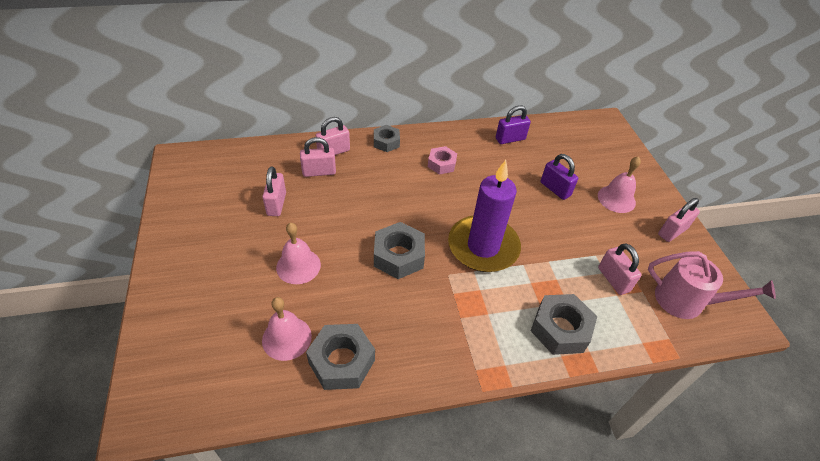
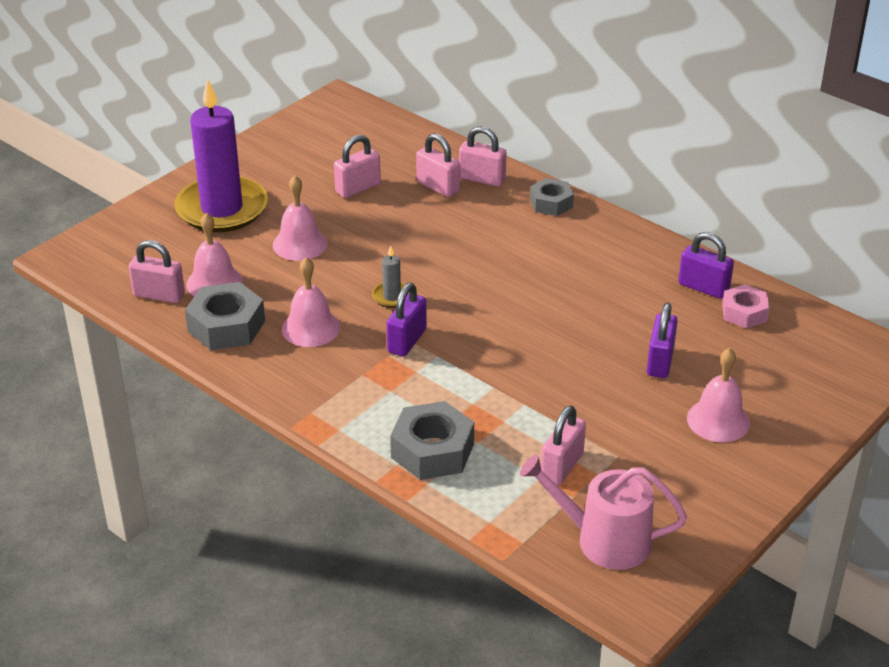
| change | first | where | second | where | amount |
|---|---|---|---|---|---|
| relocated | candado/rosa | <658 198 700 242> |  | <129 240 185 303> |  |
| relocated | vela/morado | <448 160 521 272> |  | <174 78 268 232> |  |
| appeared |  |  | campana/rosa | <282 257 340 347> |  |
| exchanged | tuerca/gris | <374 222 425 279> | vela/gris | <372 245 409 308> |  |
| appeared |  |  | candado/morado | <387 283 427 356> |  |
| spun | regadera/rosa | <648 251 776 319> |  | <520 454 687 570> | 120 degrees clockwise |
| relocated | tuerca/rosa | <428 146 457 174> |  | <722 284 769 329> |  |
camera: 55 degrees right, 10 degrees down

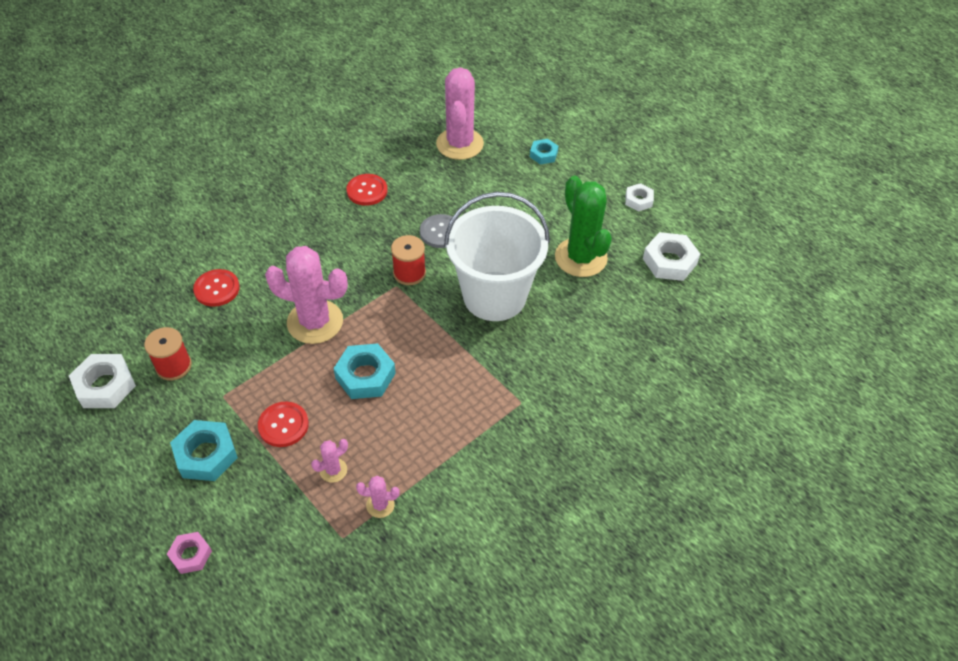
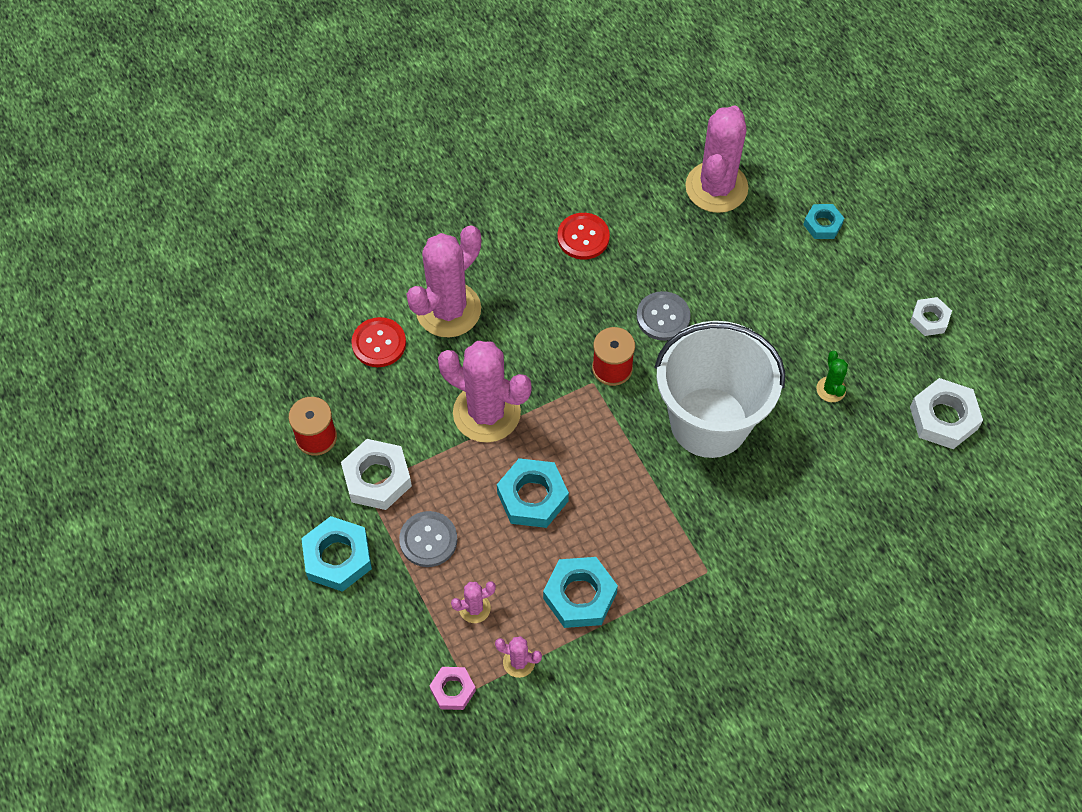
| change | first | where | second | where | amount |
|---|---|---|---|---|---|
| relocated | tuerca/blanco | <69 354 136 408> |  | <341 439 412 510> |  |
| colour | botón/rojo | <258 402 309 447> | botón/gris | <399 511 457 567> |  |
| appeared |  |  | cactus/rosa | <407 225 481 338> |  |
| relocated | tuerca/rosa | <167 532 212 574> |  | <429 667 476 710> |  |
| appeared |  |  | tuerca/turquesa | <543 557 618 628> |  |
| size | cactus/verde | <555 176 612 277> |  | <816 351 848 402> | x0.44 |
camera: 15 degrees right, 10 degrees up

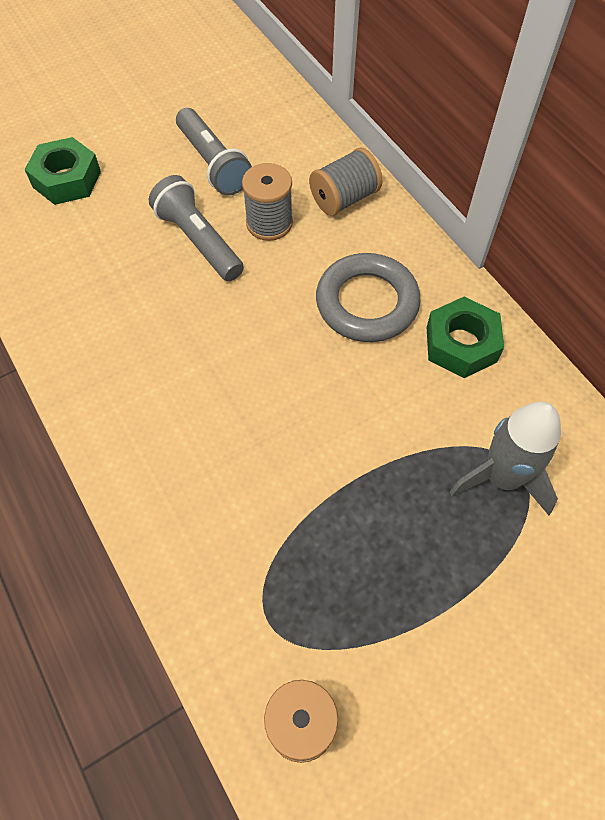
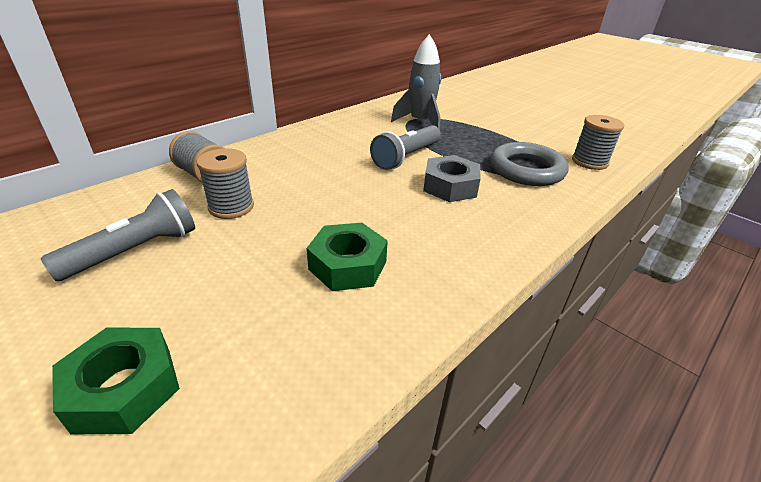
| change | first | where | second | where | amount |
|---|---|---|---|---|---|
| relocated | tuerca/verde | <427 297 504 378> |  | <307 223 388 291> |  |
| relocated | lámpara de mano/gris | <149 175 244 281> |  | <370 125 441 170> |  |
| appeared |  |  | tuerca/gris | <423 155 481 202> |  |
| relocated | anillo/gris | <316 253 421 342> |  | <490 142 569 186> |  |
camera: 105 degrees left, 25 degrees down

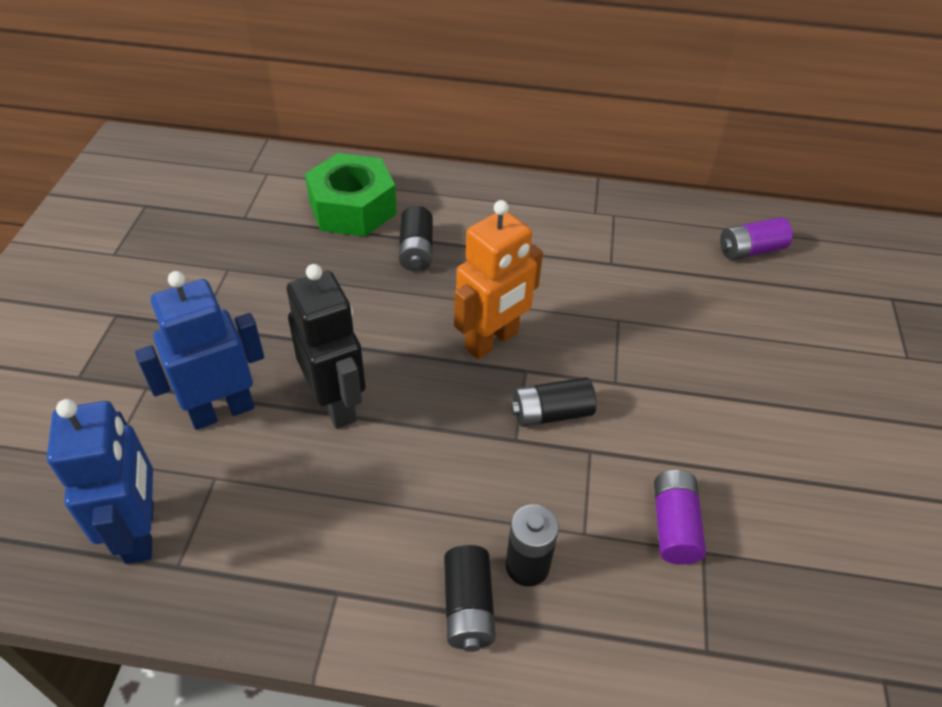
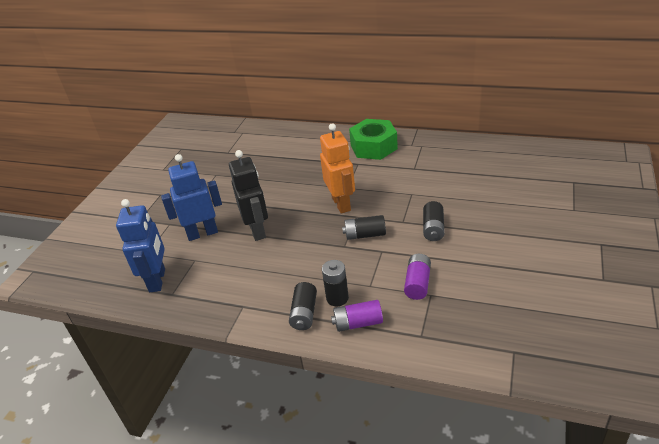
| change | first | where | second | where | amount |
|---|---|---|---|---|---|
| spun | robot/naranja | <454 200 543 359> |  | <320 123 355 213> | 75 degrees counterclockwise |
| relocated | pila/morado | <720 217 793 260> |  | <331 300 383 332> |  |
| relocated | tuerca/verde | <305 153 397 237> |  | <349 119 398 160> |  |
| relocated | pila/negro | <399 206 433 271> |  | <423 201 445 241> |  |
camera: 15 degrees right, 10 degrees down

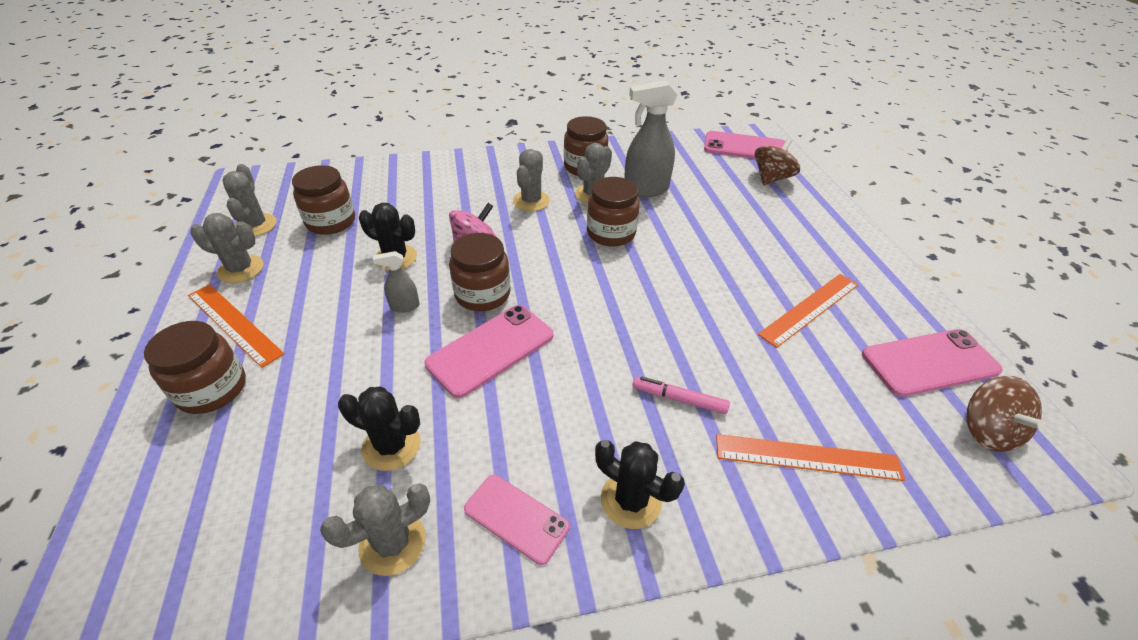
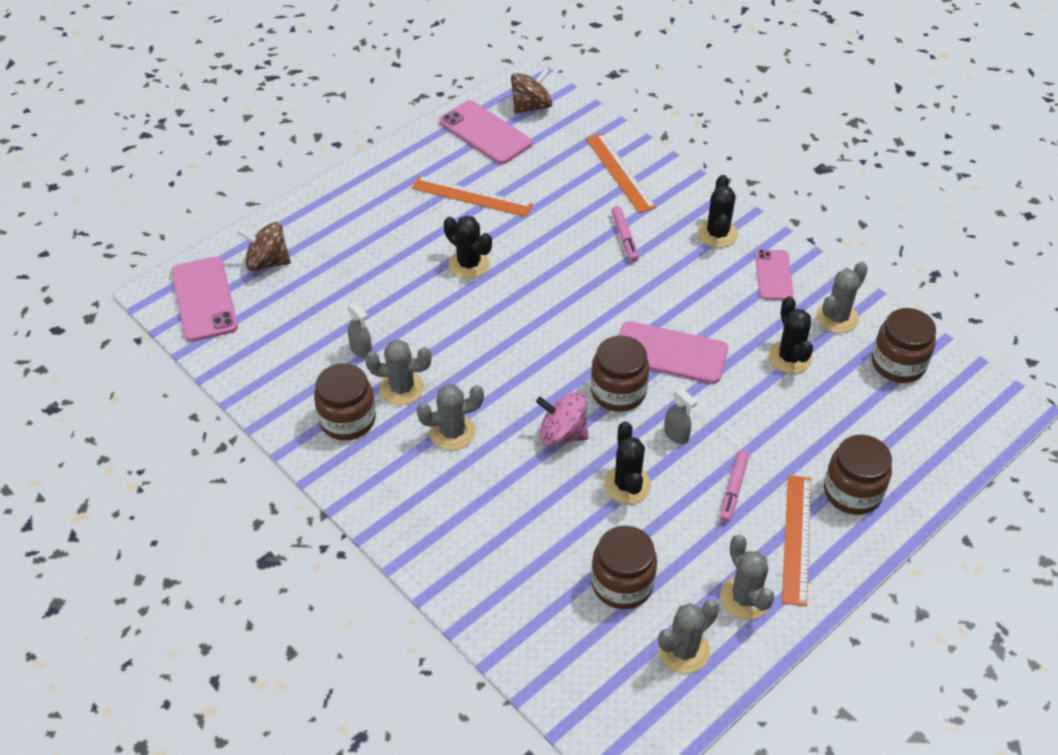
| change | first | where | second | where | amount |
|---|---|---|---|---|---|
| size | pulverizador/gris | <624 80 678 197> |  | <348 302 372 358> | x0.49 |
| appeared |  |  | cactus/negro | <444 216 492 279> |  |
| appeared |  |  | rotulador/rosa | <720 450 749 523> |  |
| spun | cactus/gris | <320 483 430 576> |  | <816 262 868 333> | 75 degrees counterclockwise |
| relocated | tarro/marrón | <587 177 640 247> |  | <872 308 936 383> |  |
camera: 120 degrees left, 5 degrees up

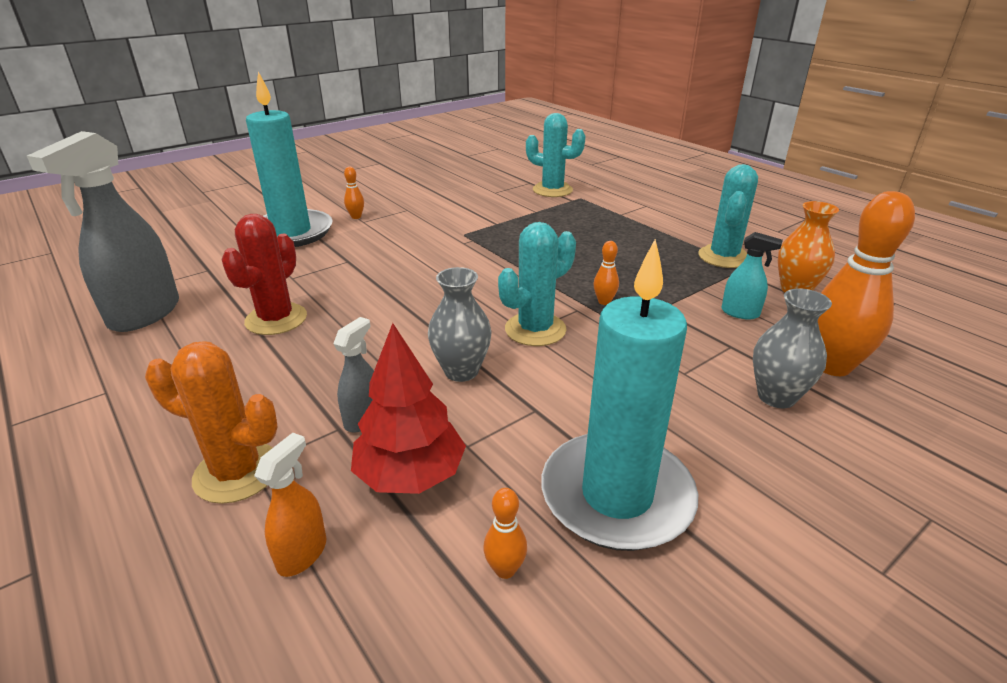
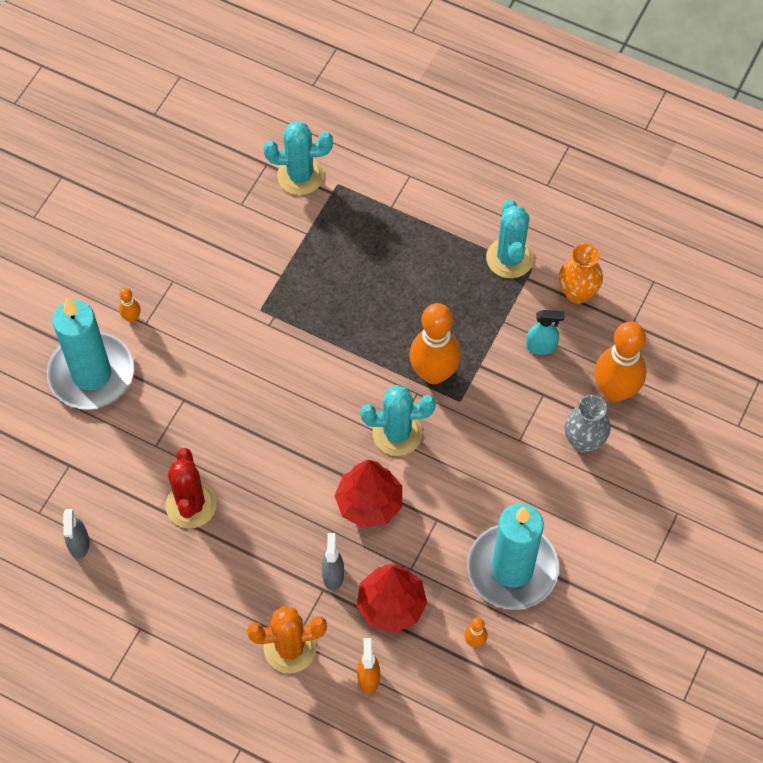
| change | first | where | second | where | amount |
|---|---|---|---|---|---|
| size | pulverizador/gris | <27 131 179 332> |  | <63 509 90 559> | x0.48 |
| exchanged | florero/gris | <428 267 492 382> | árbol/rojo | <335 460 402 528> |  |
| spun | cactus/turquesa | <498 222 576 346> |  | <361 385 436 456> | 60 degrees clockwise |
| size | bolo/naranja | <594 241 619 305> |  | <409 303 461 384> | x2.34 |
camera: 25 degrees left, 30 degrees up

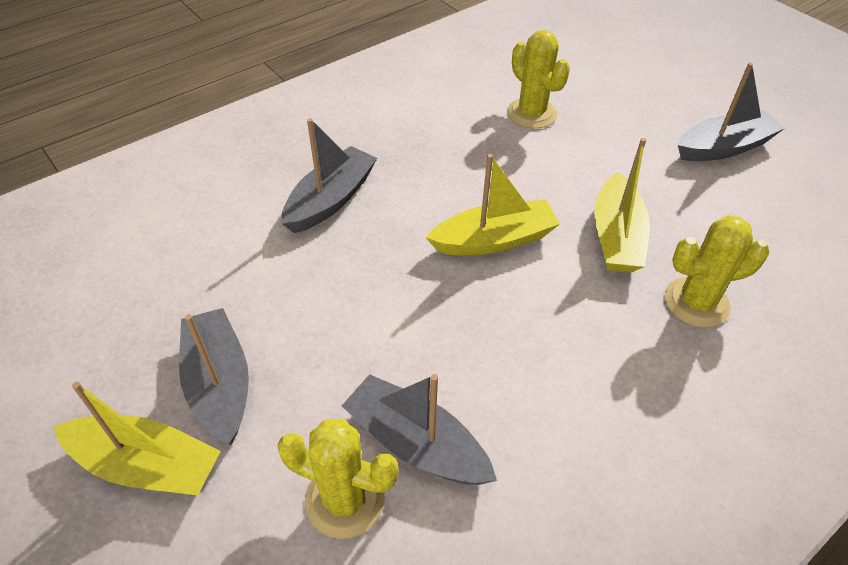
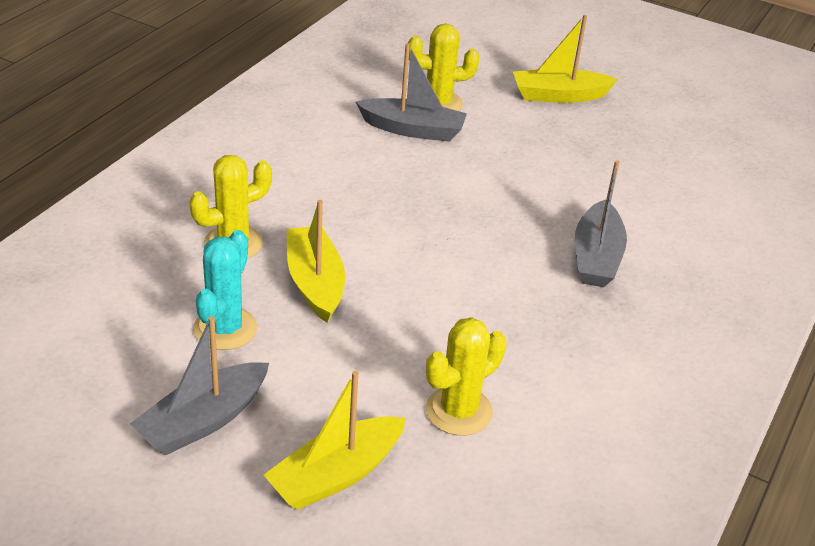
| change | first | where | second | where | amount |
|---|---|---|---|---|---|
| appeared |  |  | cactus/turquesa | <193 230 257 350> |  |
| relocated | barco/amarillo | <426 154 560 255> |  | <264 371 406 510> |  |
| spun | cactus/amarillo | <507 30 570 129> |  | <426 317 507 436> | 75 degrees counterclockwise |
| missing | barco/gris | <179 308 249 445> |  |  |  |
camera: 155 degrees right, 10 degrees down

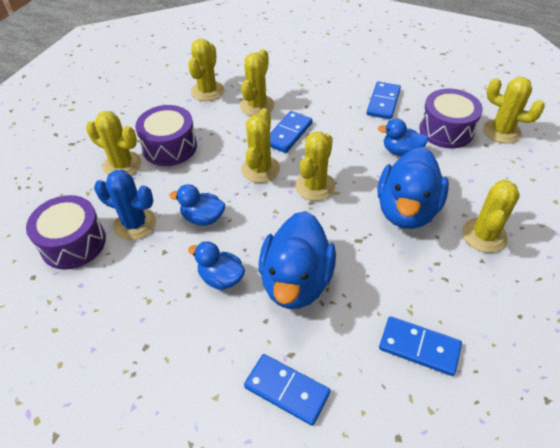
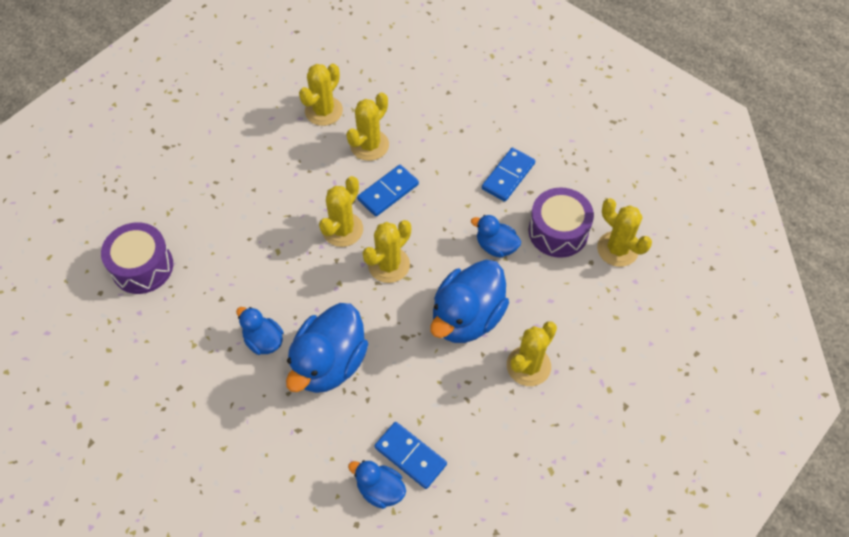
| change | first | where | second | where | amount |
|---|---|---|---|---|---|
| relocated | pato/azul | <169 184 225 226> |  | <348 460 406 509> |  |
| missing | cactus/amarillo | <86 111 141 175> |  |  |  |
| missing | cactus/azul | <94 170 156 240> |  |  |  |
| missing | tambor/morado | <135 105 197 166> |  |  |  |
| missing | ficha de dominó/azul | <244 354 331 426> |  |  |  |
camera: 15 degrees right, 10 degrees up

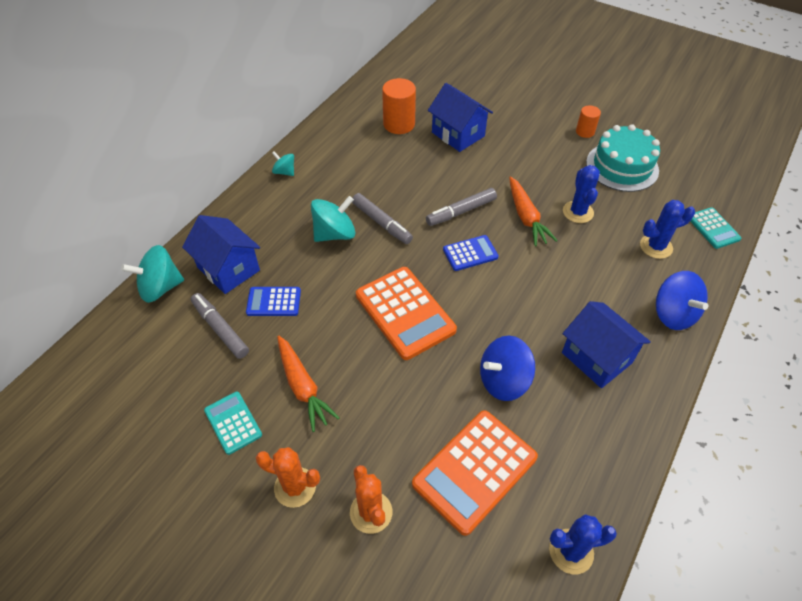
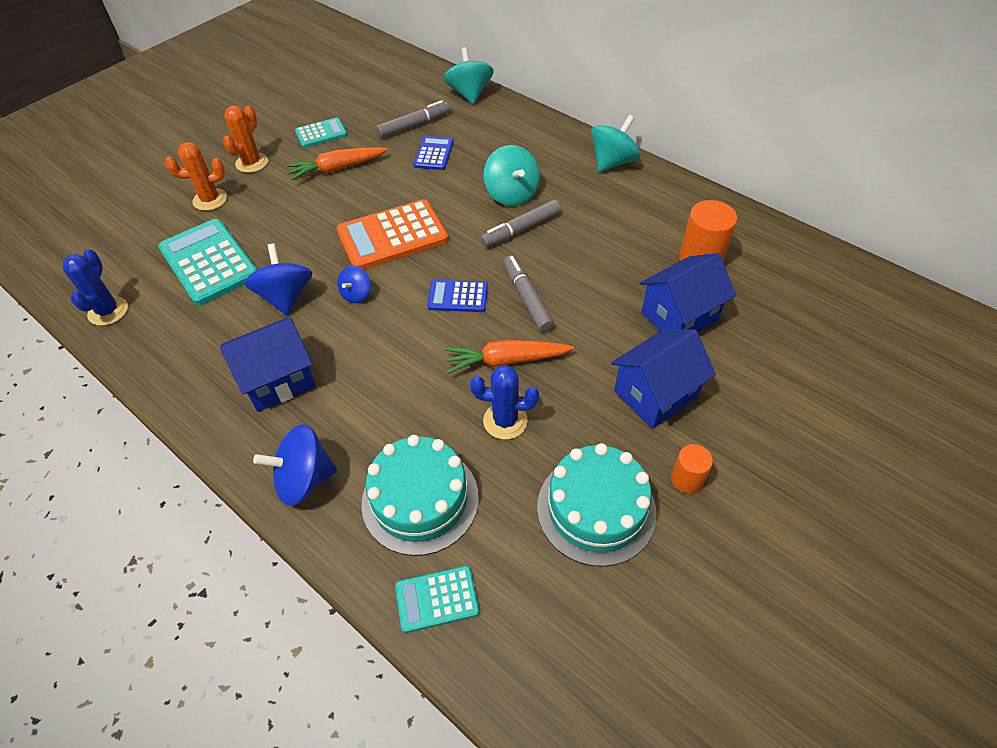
| change | first | where | second | where | amount |
|---|---|---|---|---|---|
| colour | calculadora/naranja | <412 410 538 536> | calculadora/turquesa | <158 219 257 306> |  |
| appeared |  |  | peonza/azul | <337 266 371 303> |  |
| exchanged | cactus/azul | <640 200 695 259> | tarta/turquesa | <361 435 479 556> |  |
| spun | calculadora/azul | <443 235 499 271> |  | <427 280 488 312> | 105 degrees clockwise |
| size | peonza/turquesa | <272 151 294 176> |  | <591 115 640 172> | x1.76 |
| relocated | casa/azul | <182 215 260 294> |  | <611 329 716 429> |  |
camera: 100 degrees right, 0 degrees up

